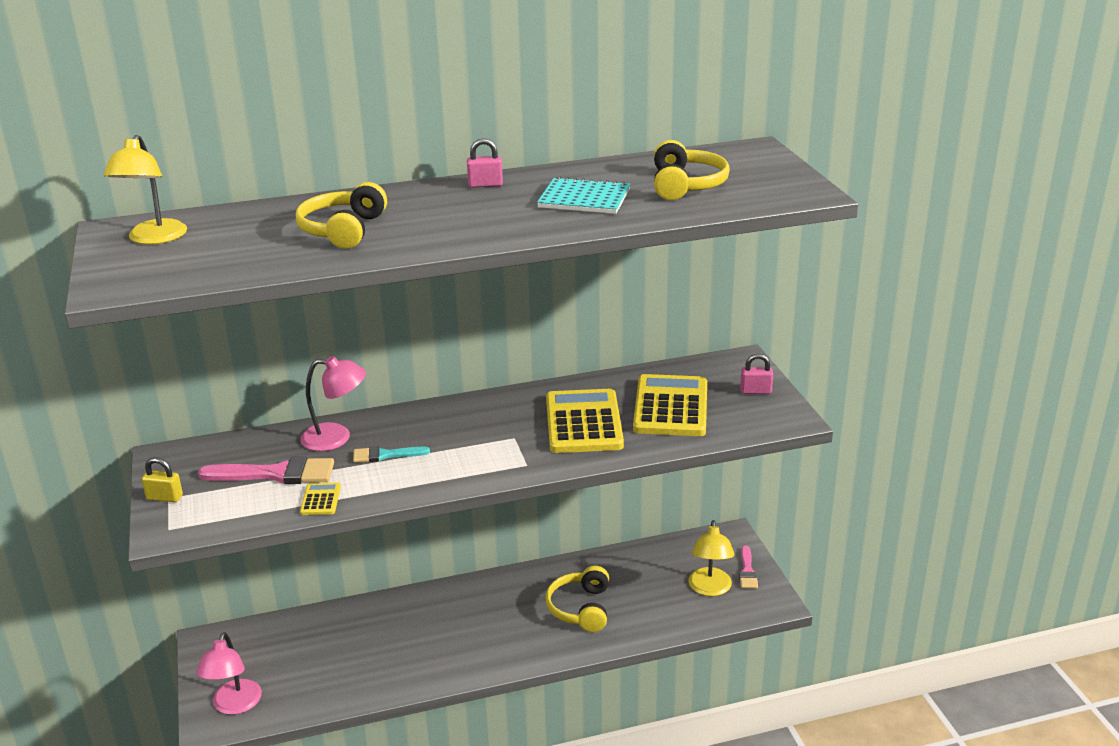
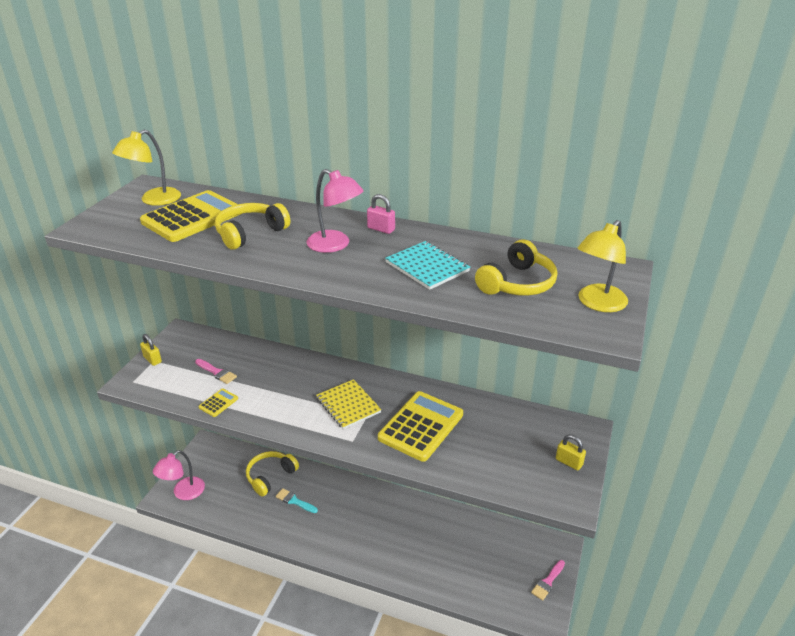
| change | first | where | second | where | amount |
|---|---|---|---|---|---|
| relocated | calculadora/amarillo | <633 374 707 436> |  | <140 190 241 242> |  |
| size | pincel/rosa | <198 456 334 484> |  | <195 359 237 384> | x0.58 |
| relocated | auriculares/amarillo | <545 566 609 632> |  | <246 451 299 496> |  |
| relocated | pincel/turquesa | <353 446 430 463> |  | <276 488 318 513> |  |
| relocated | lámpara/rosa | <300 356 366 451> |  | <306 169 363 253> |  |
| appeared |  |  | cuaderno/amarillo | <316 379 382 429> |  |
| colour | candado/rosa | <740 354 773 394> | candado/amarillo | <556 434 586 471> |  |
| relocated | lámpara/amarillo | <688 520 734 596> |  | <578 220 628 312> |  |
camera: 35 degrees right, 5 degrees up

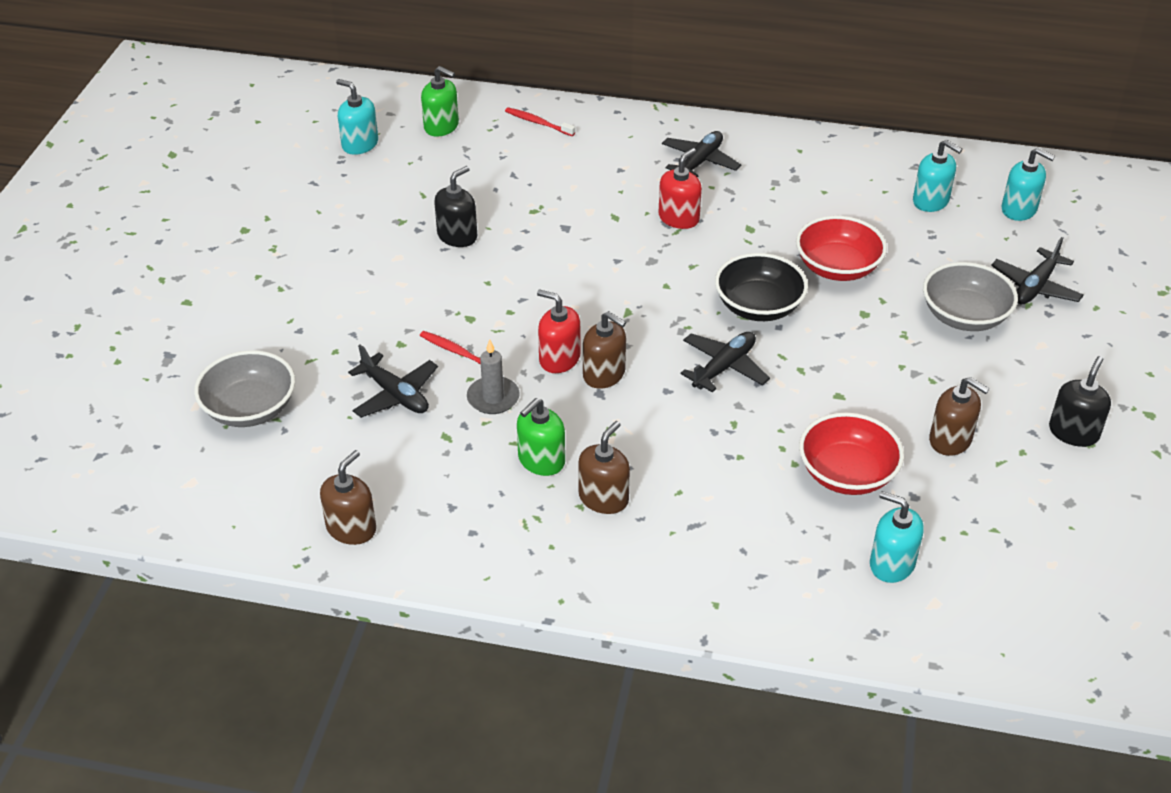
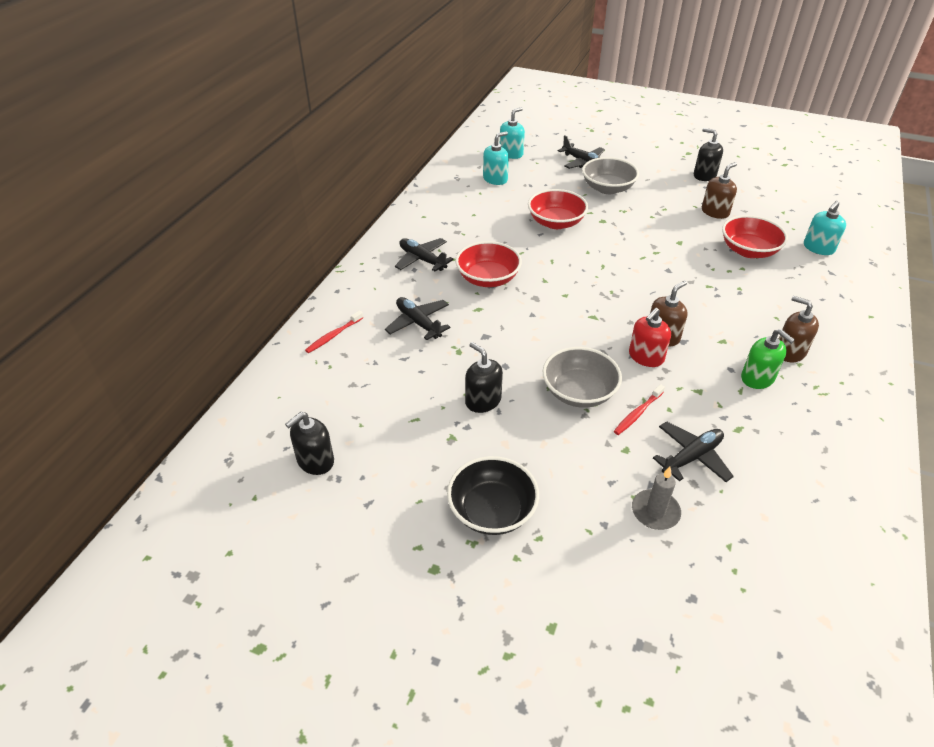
| change | first | where | second | where | amount |
|---|---|---|---|---|---|
| colour | dispensador de jabón/turquesa | <336 79 378 155> | dispensador de jabón/negro | <285 412 334 475> |  |
| relocated | avión/negro | <681 332 770 392> |  | <385 297 450 340> |  |
| relocated | cuenco/negro | <715 253 808 321> |  | <447 456 539 535> |  |
| exchanged | dispensador de jabón/rojo | <659 148 702 229> | cuenco/rojo | <455 241 522 287> |  |
| relocated | cuenco/gris | <194 350 295 427> |  | <543 347 622 408> |  |
| relocated | vela/gris | <467 339 520 414> |  | <632 467 681 530> |  |
| missing | dispensador de jabón/marrón | <320 450 376 545> |  |  |  |
| missing | dispensador de jabón/verde | <421 66 459 137> |  |  |  |
camera: 80 degrees left, 0 degrees up

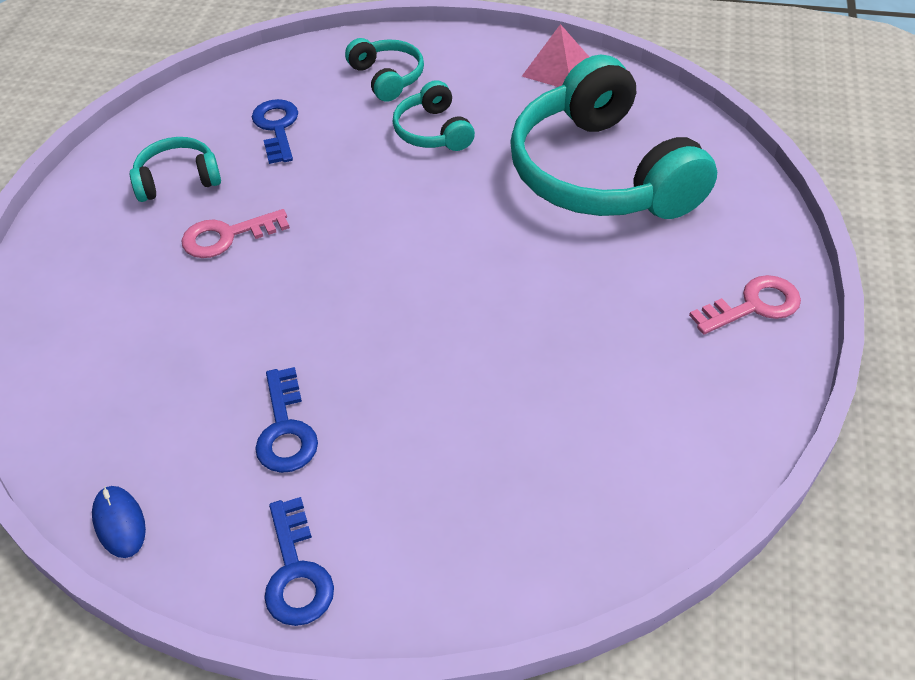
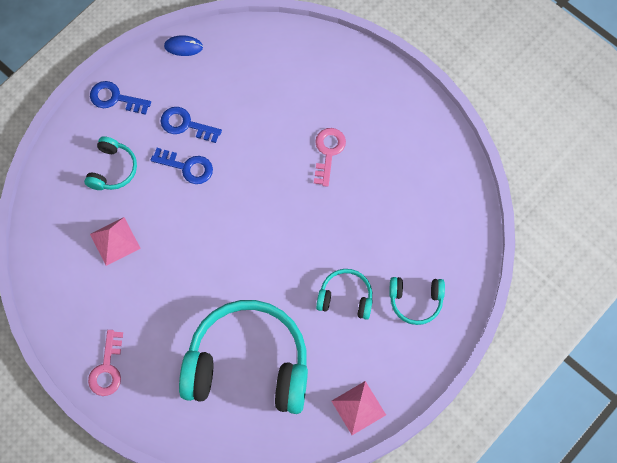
| change | first | where | second | where | amount |
|---|---|---|---|---|---|
| relocated | auriculares/turquesa | <130 137 221 202> |  | <84 136 137 190> |  |
| appeared |  |  | pirámide/rosa | <90 217 141 266> |  |
| relocated | llave/azul | <252 99 298 164> |  | <151 148 213 184> |  |
camera: 120 degrees right, 20 degrees up

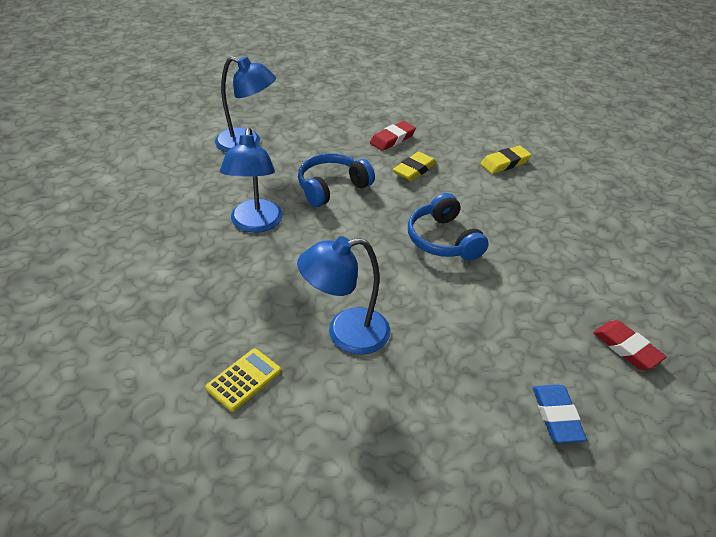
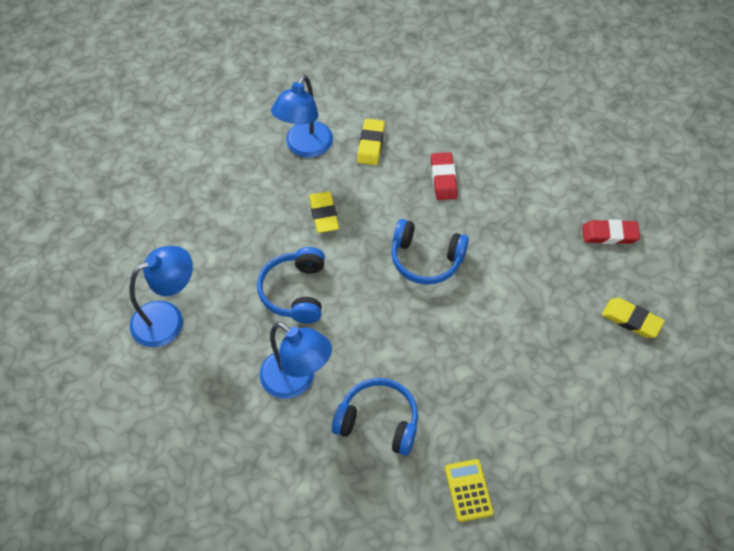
| change | first | where | second | where | amount |
|---|---|---|---|---|---|
| relocated | lámpara/azul | <297 236 391 355> |  | <271 75 333 158> |  |
| appeared |  |  | auriculares/azul | <332 378 418 456> |  |
| relocated | goma de borrar/rojo | <370 121 416 151> |  | <431 152 458 200> |  |
| colour | goma de borrar/azul | <533 385 587 443> | goma de borrar/amarillo | <602 298 664 338> |  |
camera: 50 degrees left, 15 degrees up

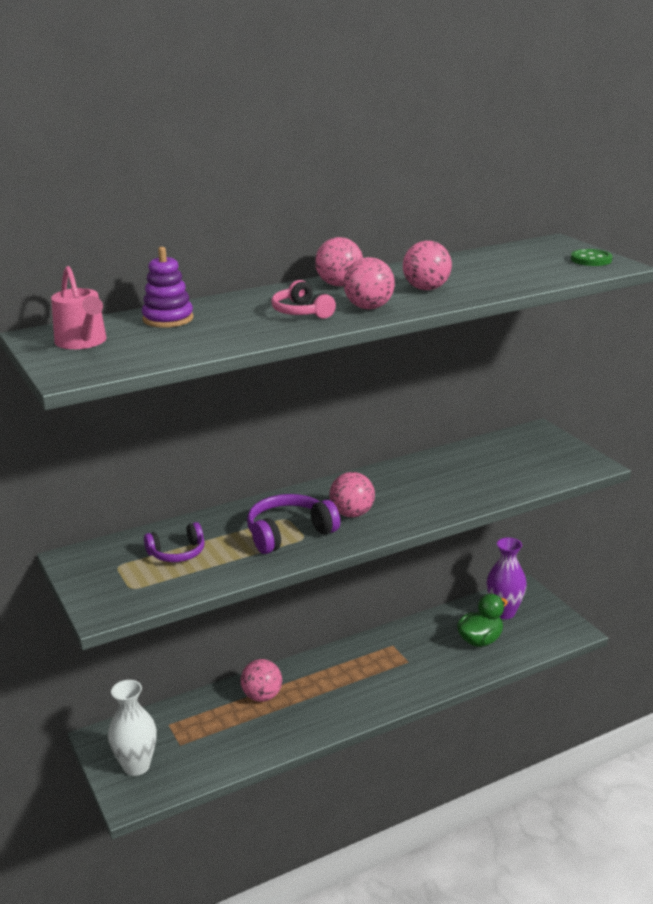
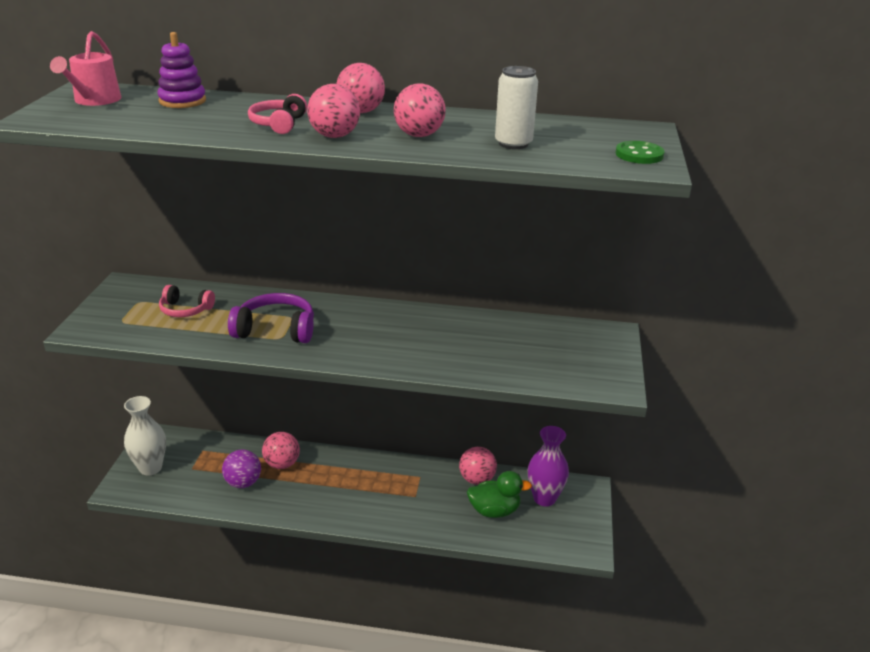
| change | first | where | second | where | amount |
|---|---|---|---|---|---|
| colour | auriculares/morado | <144 522 205 562> | auriculares/rosa | <159 285 215 317> |  |
| appeared |  |  | pelota/morado | <222 449 261 488> |  |
| relocated | pelota/rosa | <329 472 375 517> |  | <459 447 497 485> |  |
| appeared |  |  | lata/blanco | <495 66 538 149> |  |
camera: 35 degrees right, 5 degrees up

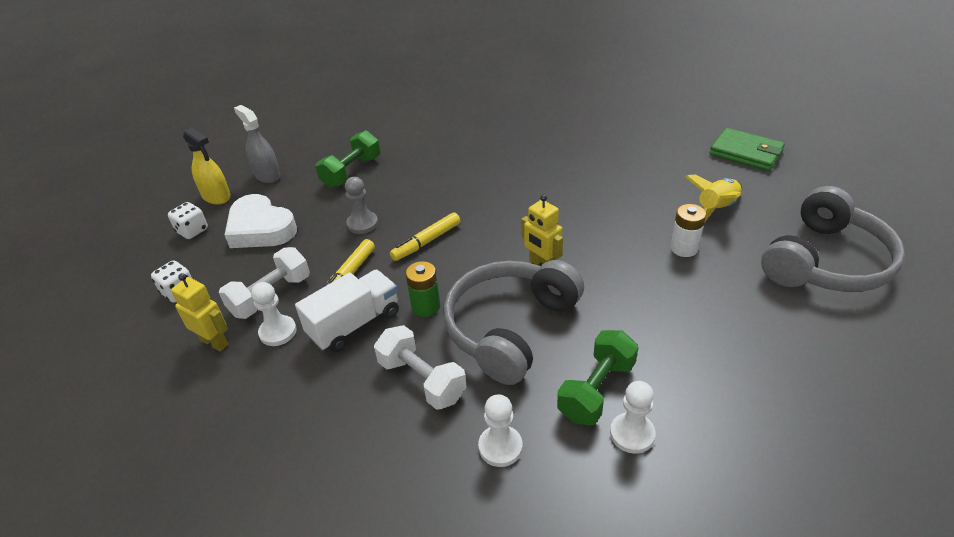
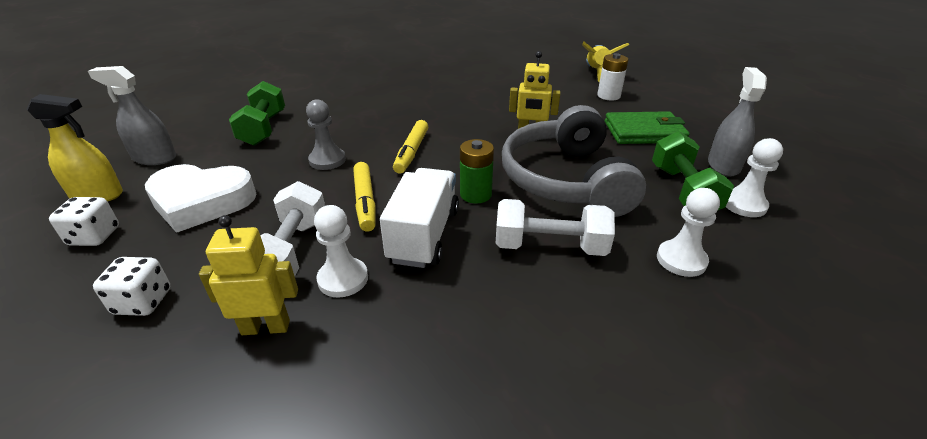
| change | first | where | second | where | amount |
|---|---|---|---|---|---|
| relocated | cartera/verde | <709 128 785 171> |  | <605 111 690 144> |  |
| appeared |  |  | pulverizador/gris | <708 67 767 177> |  |
| missing | auriculares/gris | <761 186 905 292> |  |  |  |
camera: 40 degrees left, 5 degrees down

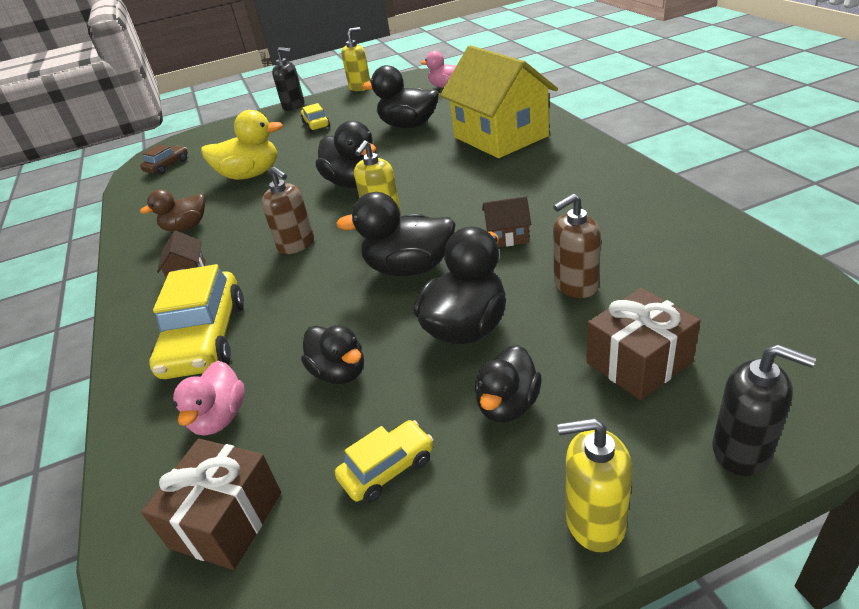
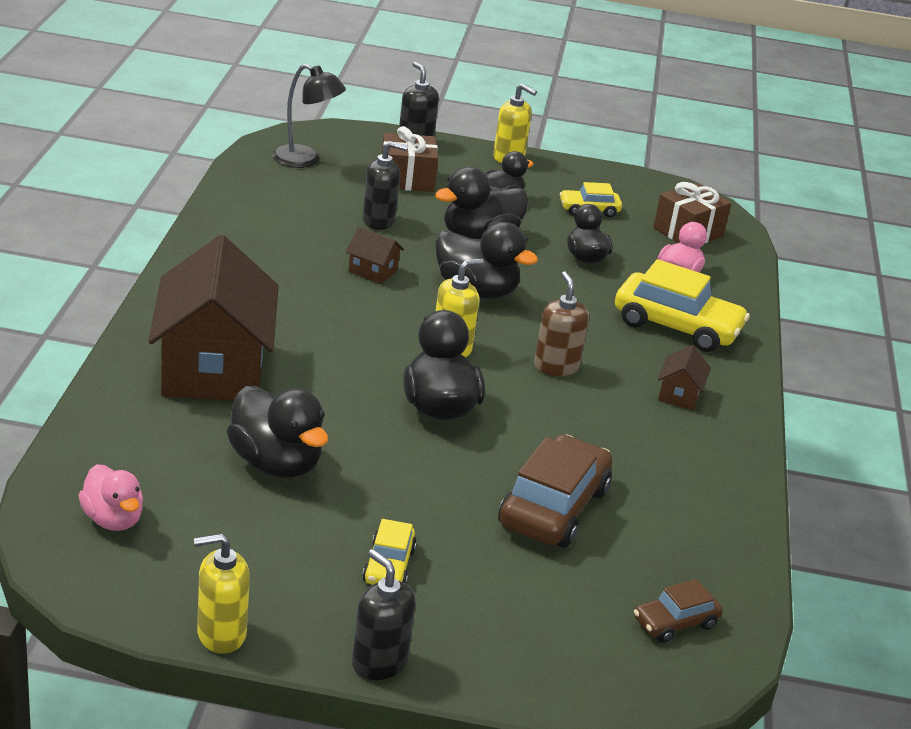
| change | first | where | second | where | amount |
|---|---|---|---|---|---|
| colour | casa/amarillo | <440 45 558 158> | casa/marrón | <148 235 279 401> |  |
| appeared |  |  | lámpara/negro | <272 64 346 168> |  |
| colour | dispensador de jabón/marrón | <553 194 601 298> | dispensador de jabón/negro | <363 141 408 230> |  |
| exchanged | pato/amarillo | <201 110 283 180> | coche/marrón | <498 434 612 548> |  |
| spun | coche/amarillo | <149 264 244 379> |  | <615 259 750 352> | 90 degrees clockwise |
| missing | pato/marrón | <140 189 205 232> |  |  |  |
camera: 160 degrees left, 5 degrees down

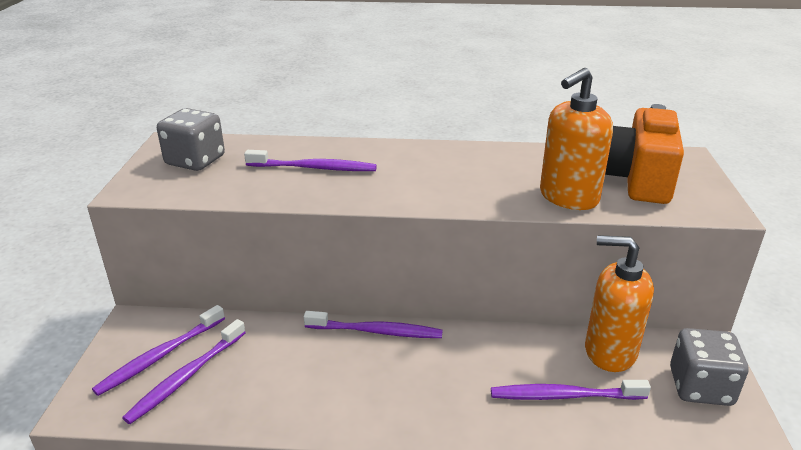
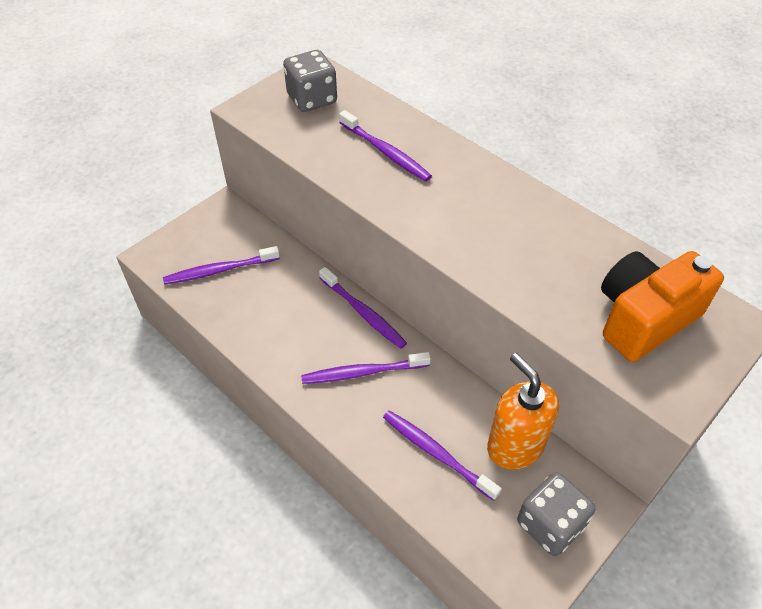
| change | first | where | second | where | amount |
|---|---|---|---|---|---|
| relocated | cepillo de dientes/morado | <92 305 225 396> |  | <301 352 431 384> |  |
| missing | dispensador de jabón/naranja | <540 68 613 210> |  |  |  |
camera: 40 degrees right, 20 degrees up

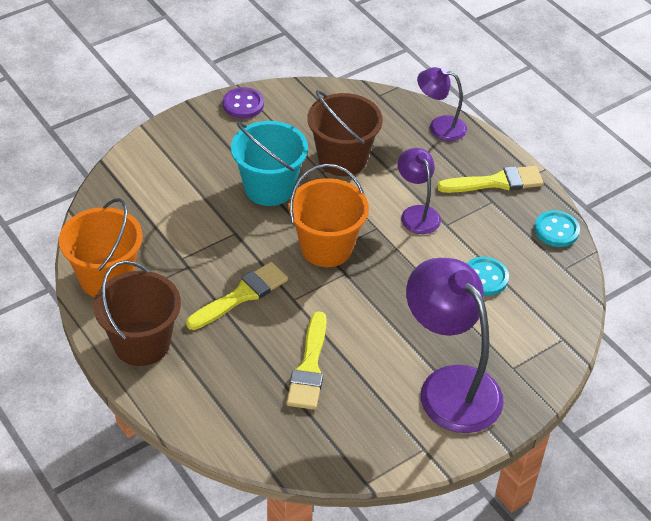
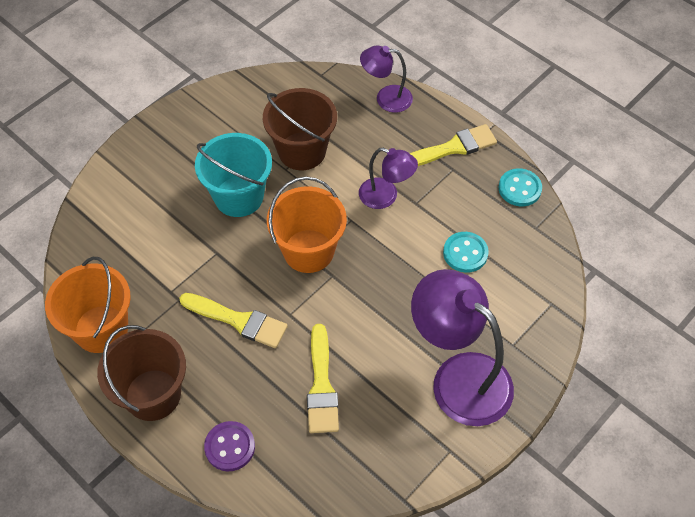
| change | first | where | second | where | amount |
|---|---|---|---|---|---|
| spun | pincel/amarillo | <186 262 288 330> |  | <179 293 288 348> | 75 degrees clockwise |
| relocated | botón/morado | <223 87 264 119> |  | <204 421 255 471> |  |
| spun | lámpara/morado | <398 148 441 234> |  | <359 148 418 209> | 150 degrees clockwise |
camera: 10 degrees left, 10 degrees up

